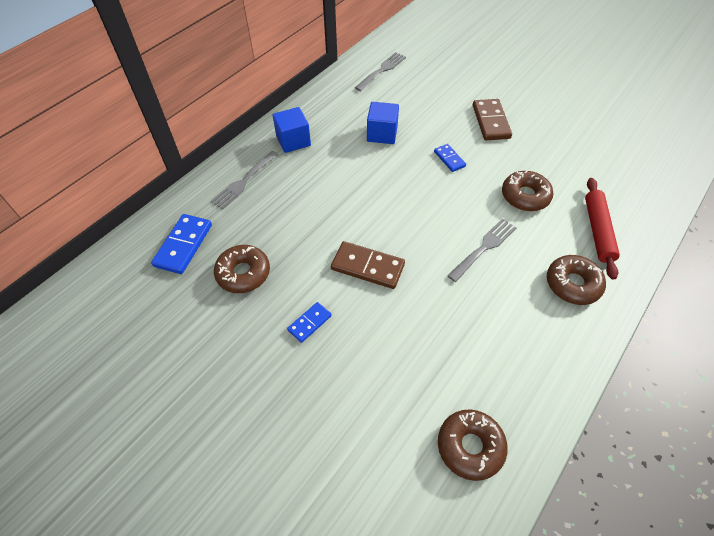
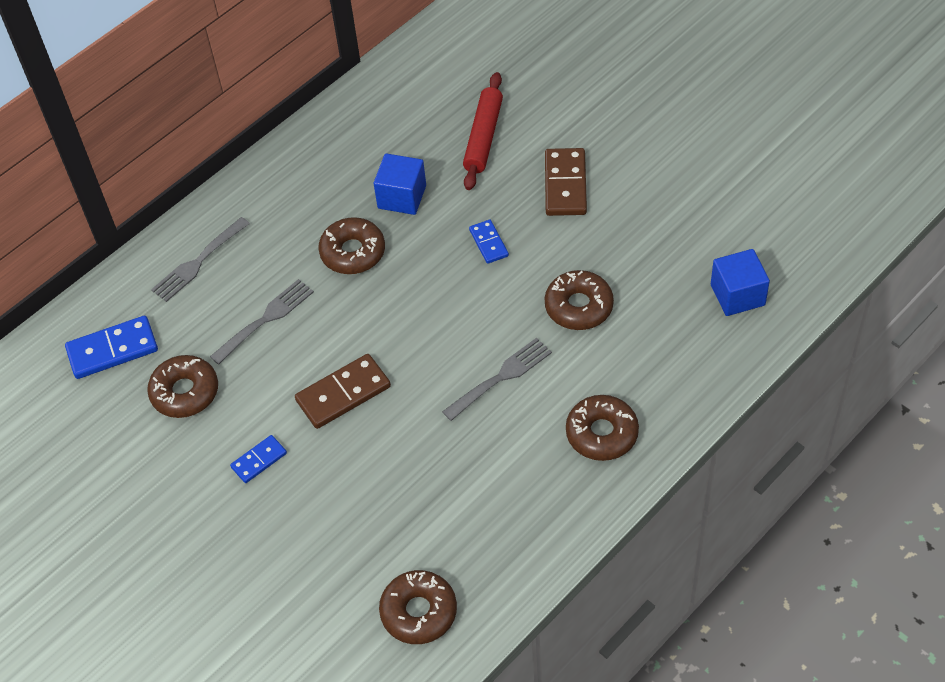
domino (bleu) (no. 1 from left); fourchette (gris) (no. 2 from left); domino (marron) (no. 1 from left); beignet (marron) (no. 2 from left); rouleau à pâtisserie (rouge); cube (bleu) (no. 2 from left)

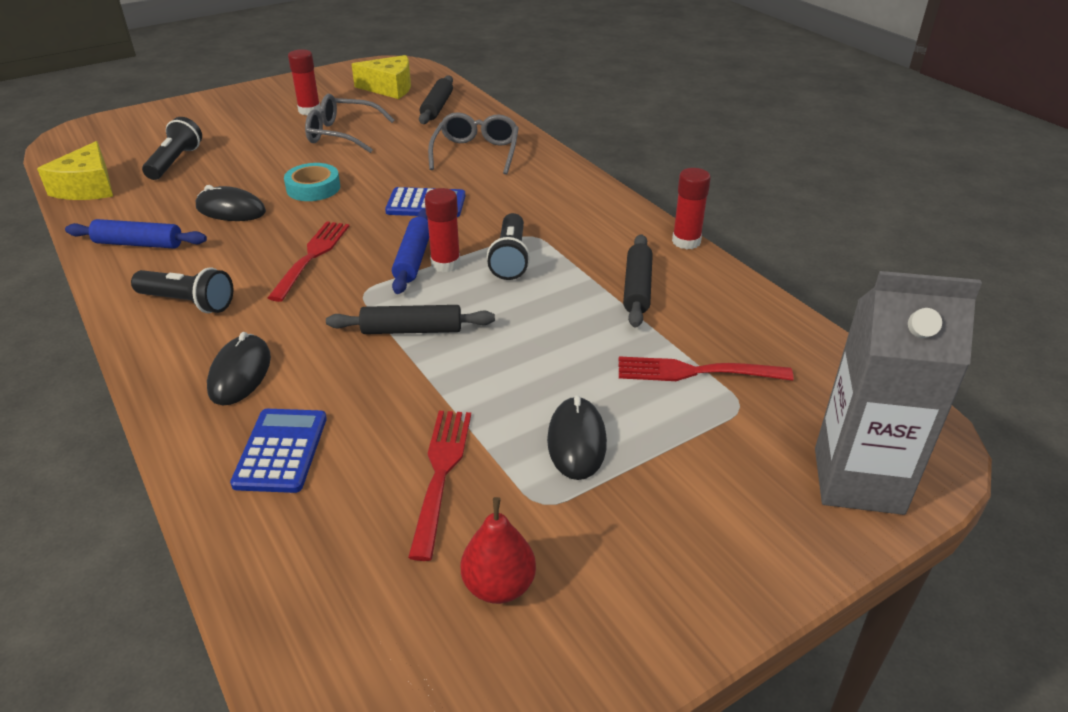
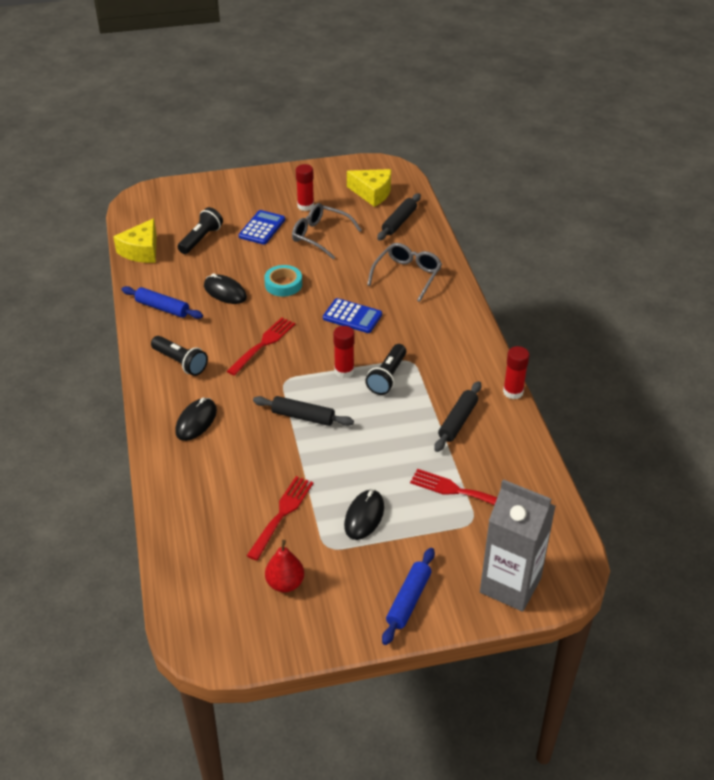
calculatrice (bleu) (no. 1 from left); rouleau à pâtisserie (bleu) (no. 2 from left)

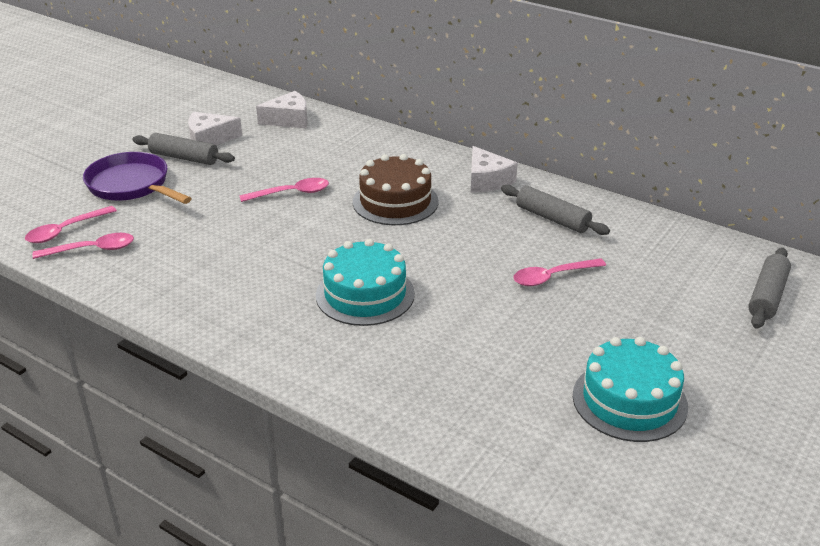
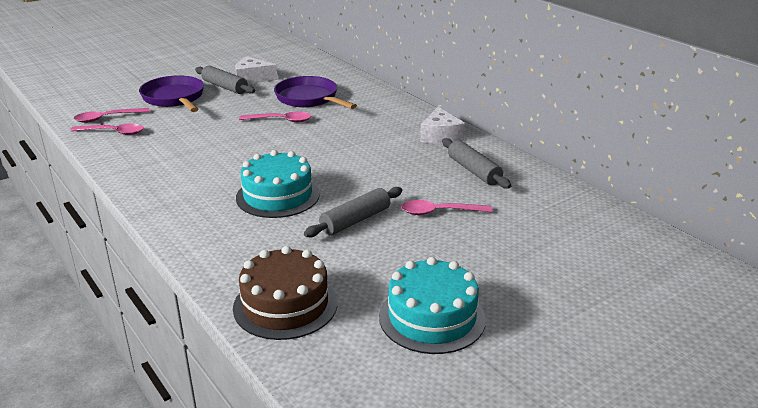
gâteau (marron); poêle (violet) (no. 2 from left); rouleau à pâtisserie (gris) (no. 2 from left); fromage (blanc) (no. 2 from left in the first image)

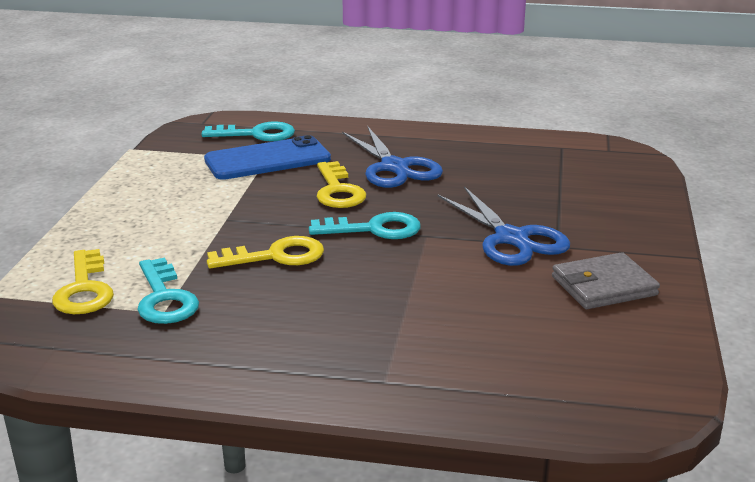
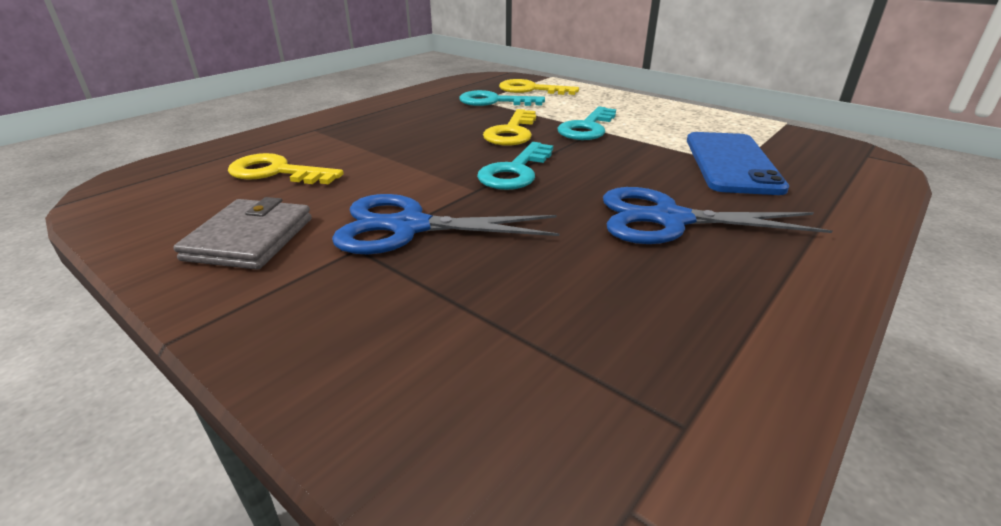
clé (jaune) (no. 1 from left); clé (turquoise) (no. 3 from left)

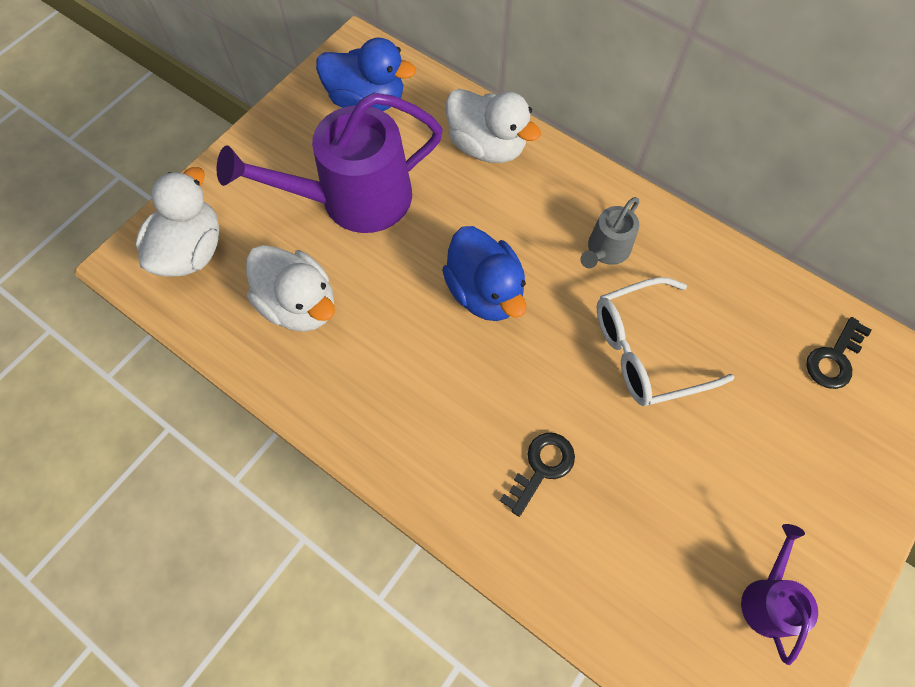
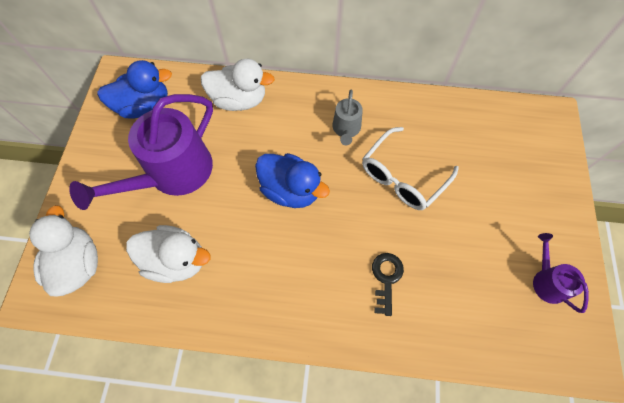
clé (noir) (no. 2 from left in the first image)

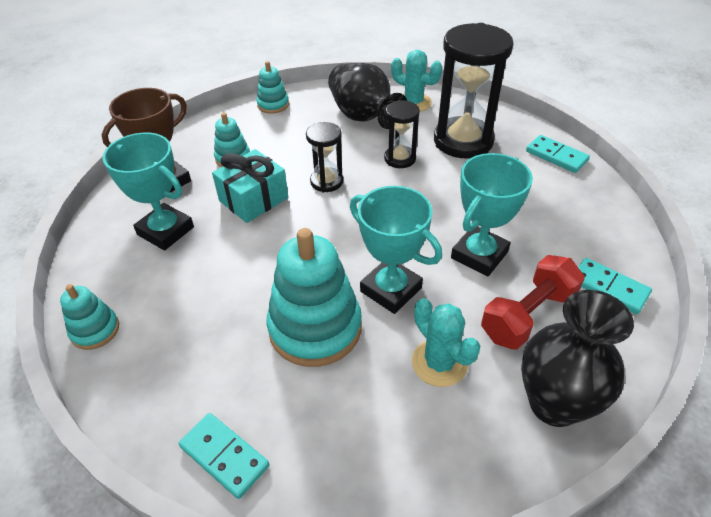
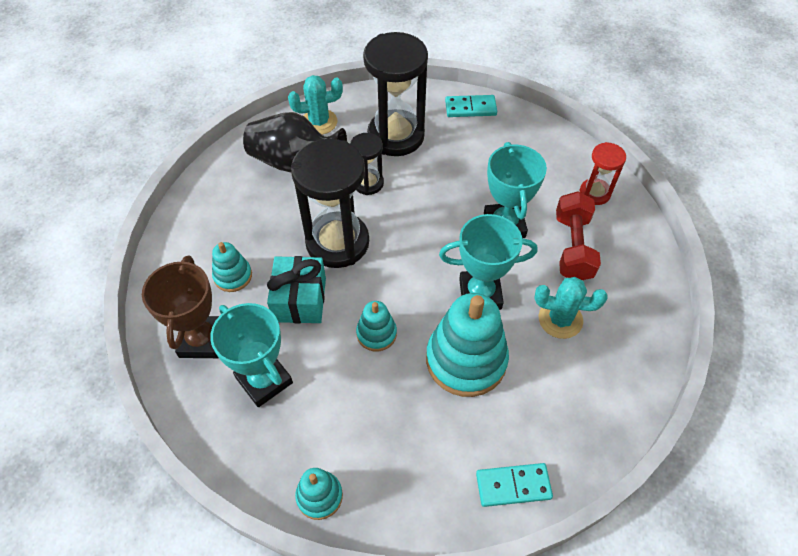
trophée (turquoise) (no. 1 from left); sablier (noir) (no. 1 from left); jouet à empiler (turquoise) (no. 3 from left); sablier (rouge); vase (noir) (no. 2 from left in the first image)

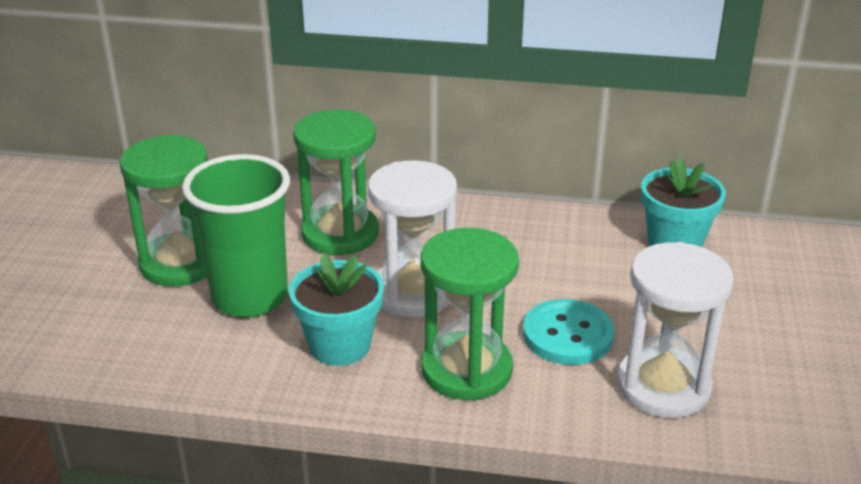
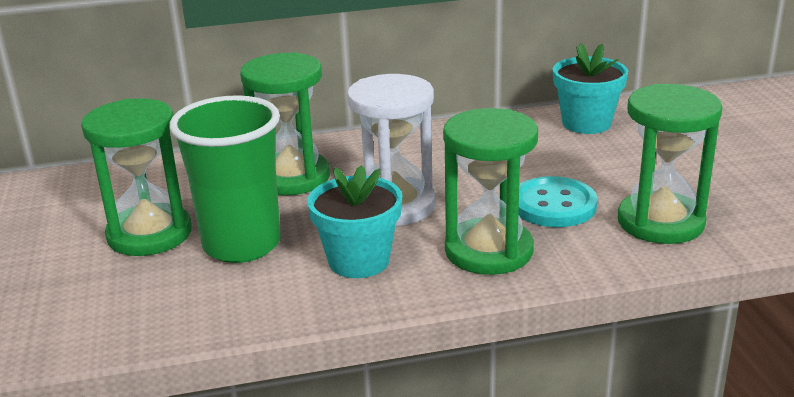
sablier (vert) (no. 4 from left)

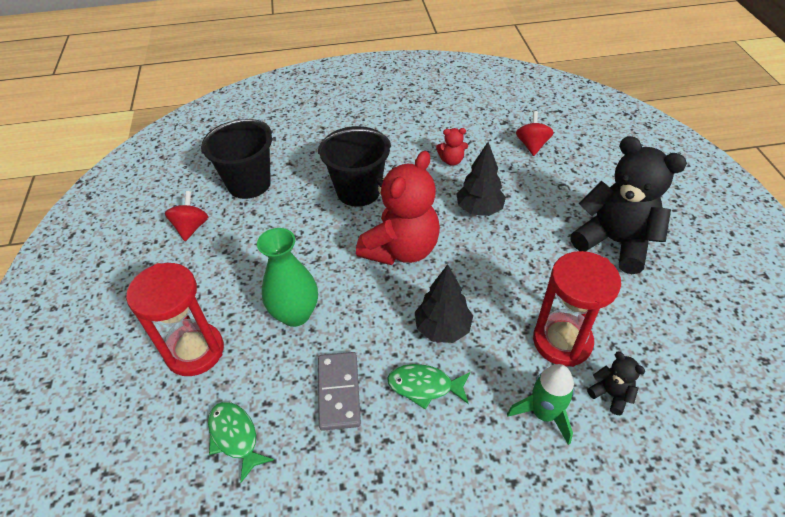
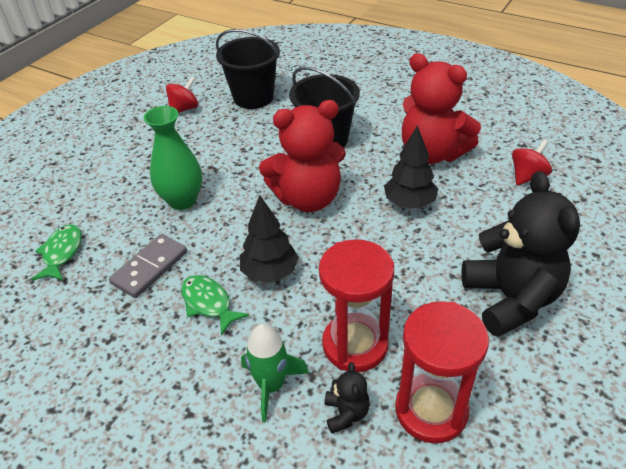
sablier (rouge) (no. 2 from left); ours en peluche (rouge) (no. 2 from left)

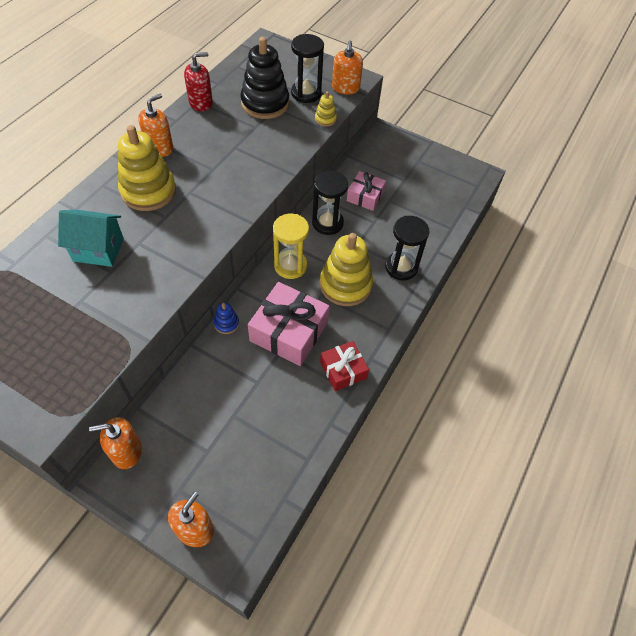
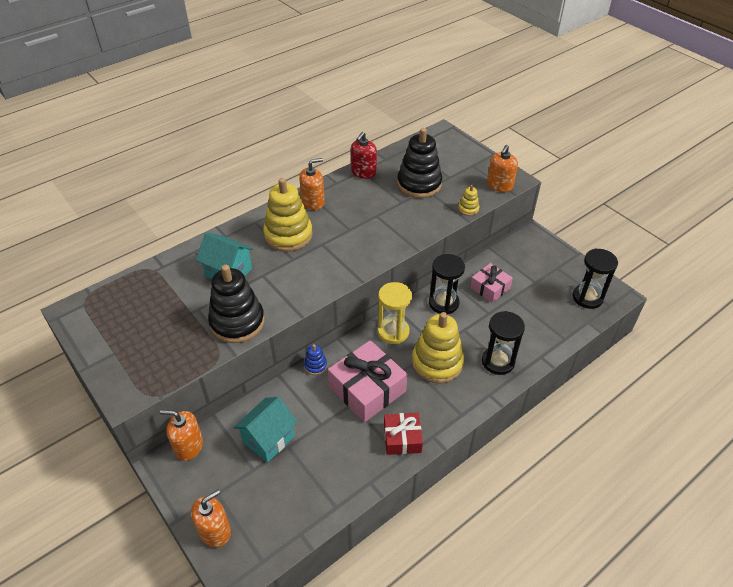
jouet à empiler (noir) (no. 1 from left); maison (turquoise) (no. 2 from left); distributeur de savon (rouge); sablier (noir) (no. 3 from left)

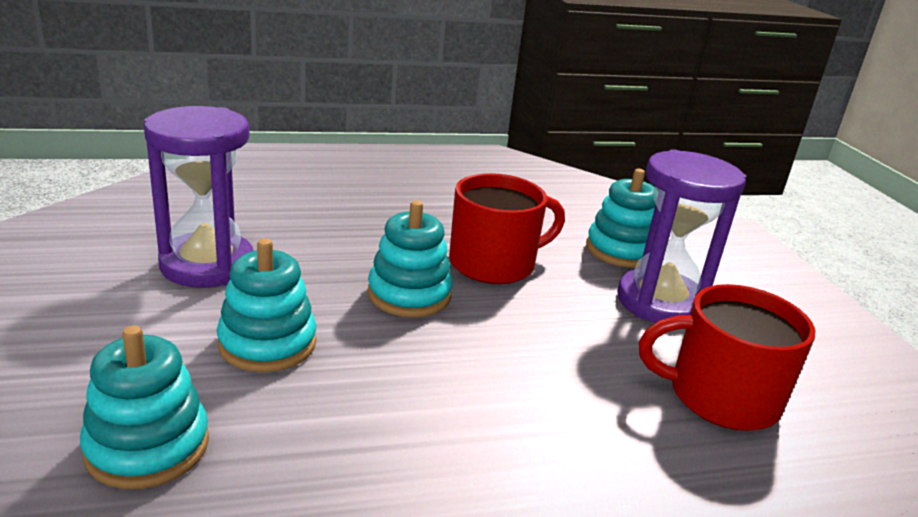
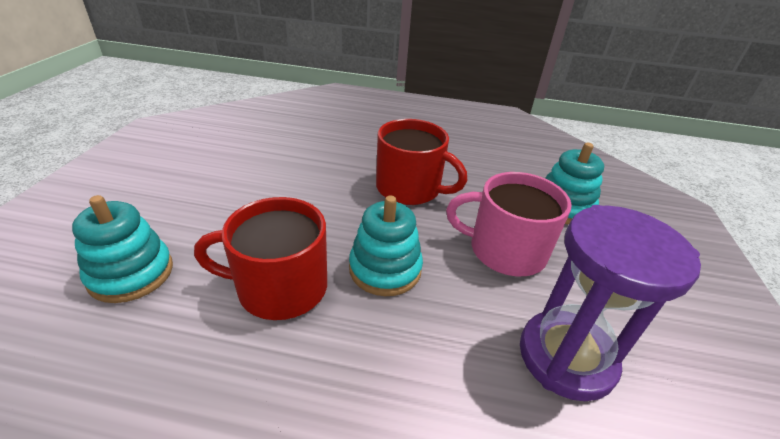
tasse (rouge) (no. 2 from left); tasse (rose); sablier (violet) (no. 2 from left in the first image)

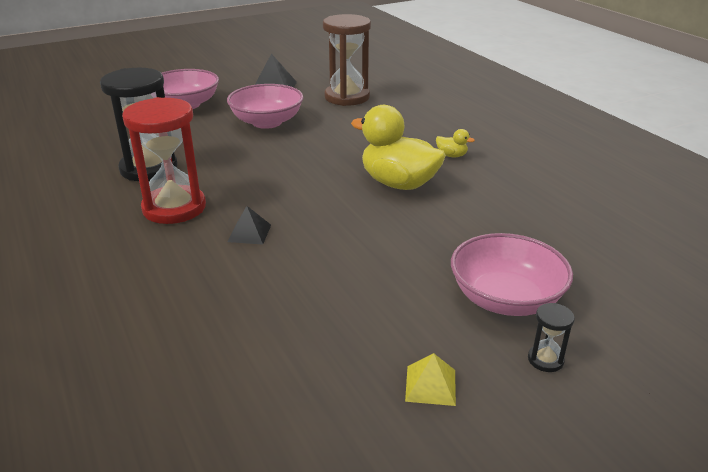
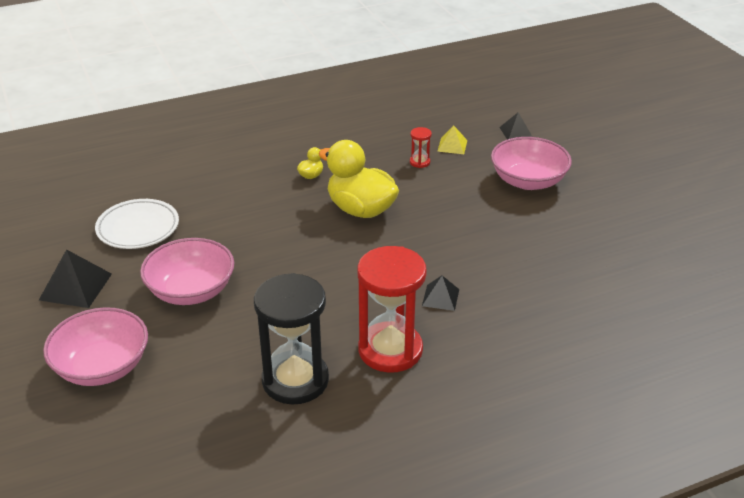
assiette (blanc); canard (jaune) (no. 2 from left); sablier (rouge) (no. 2 from left); pyramide (jaune); pyramide (noir) (no. 3 from left); sablier (noir) (no. 2 from left in the first image)

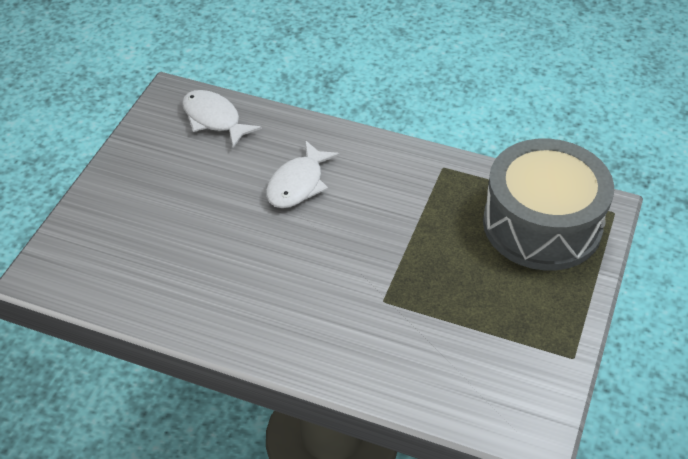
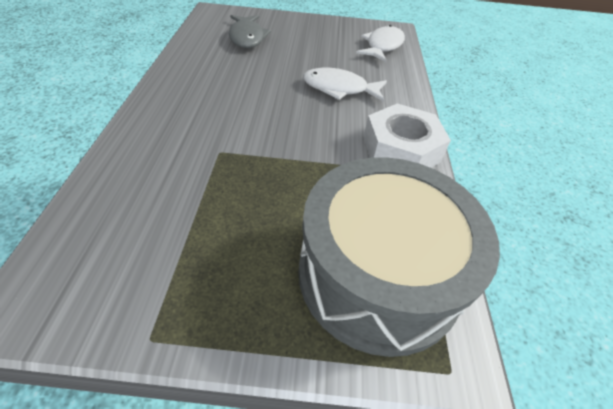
poisson (gris); écrou (blanc)

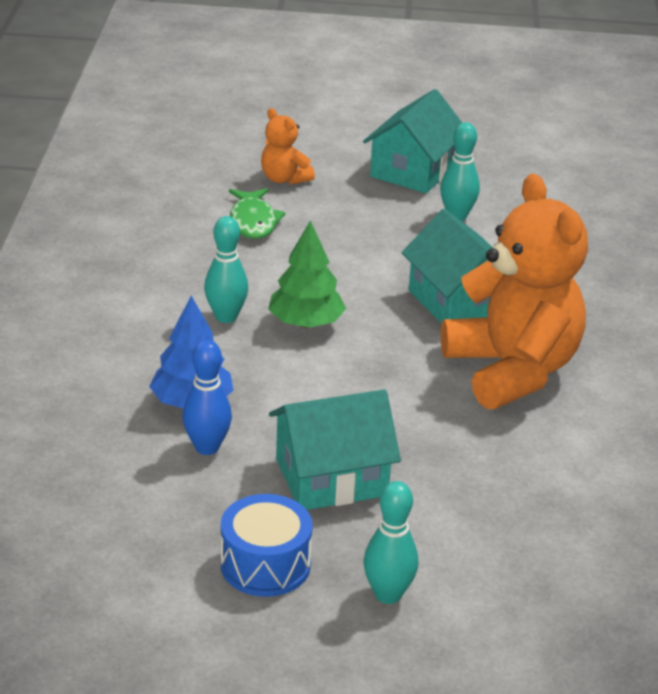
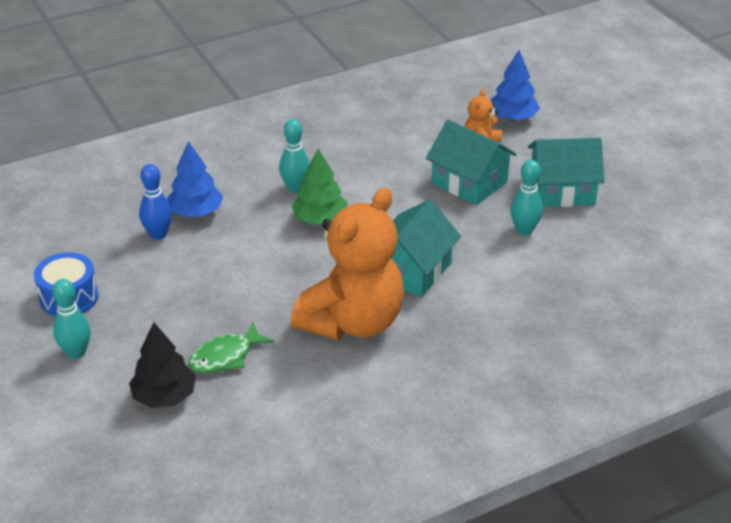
arbre (noir); poisson (vert); maison (turquoise) (no. 2 from left); arbre (bleu) (no. 2 from left)

